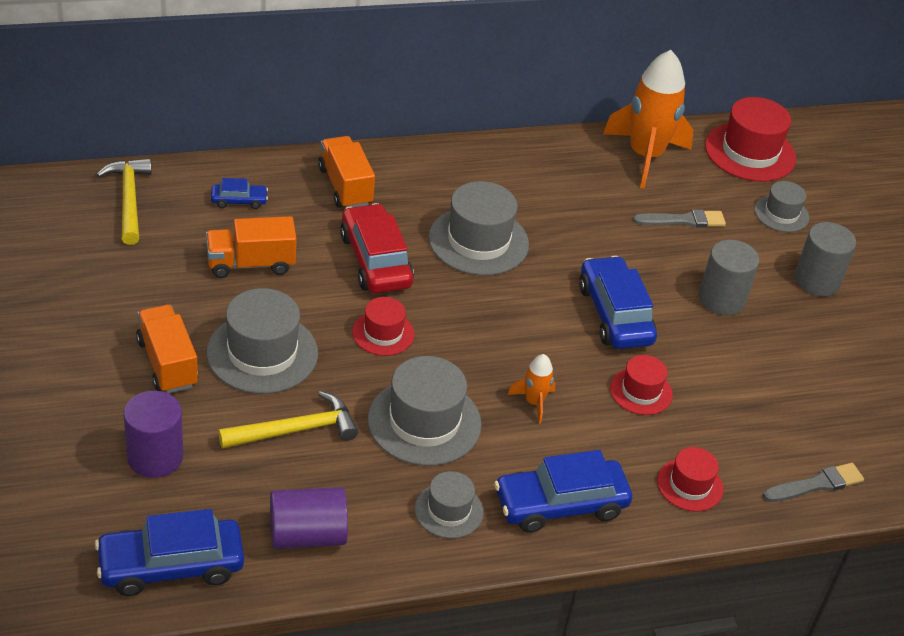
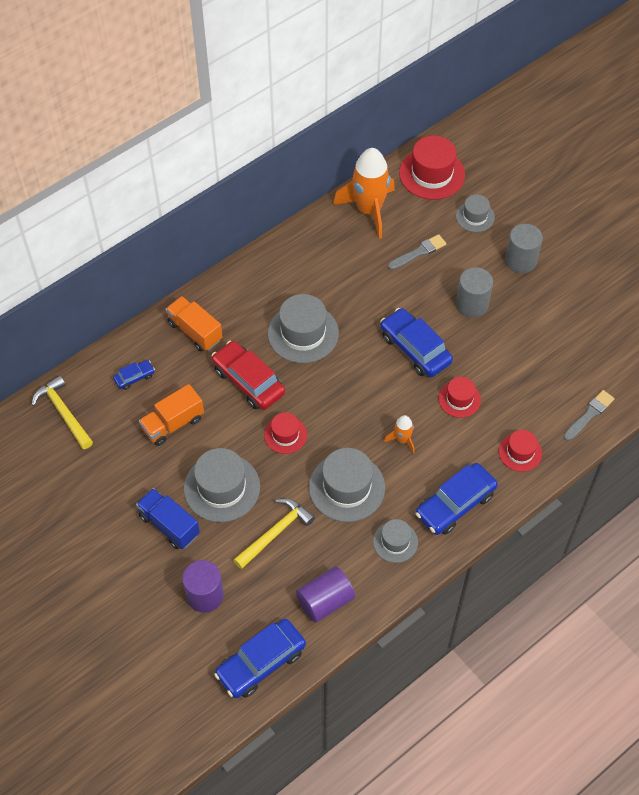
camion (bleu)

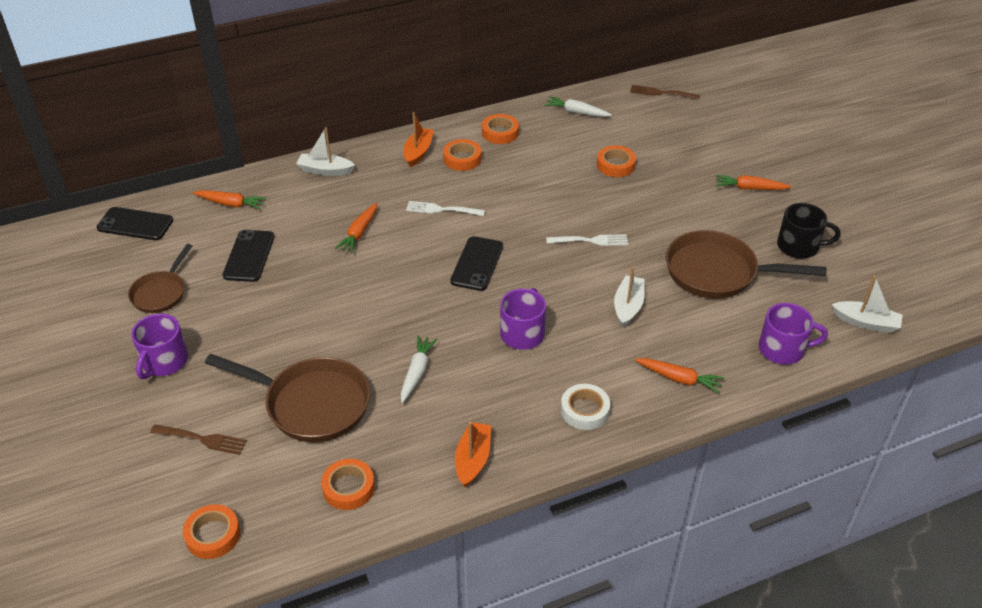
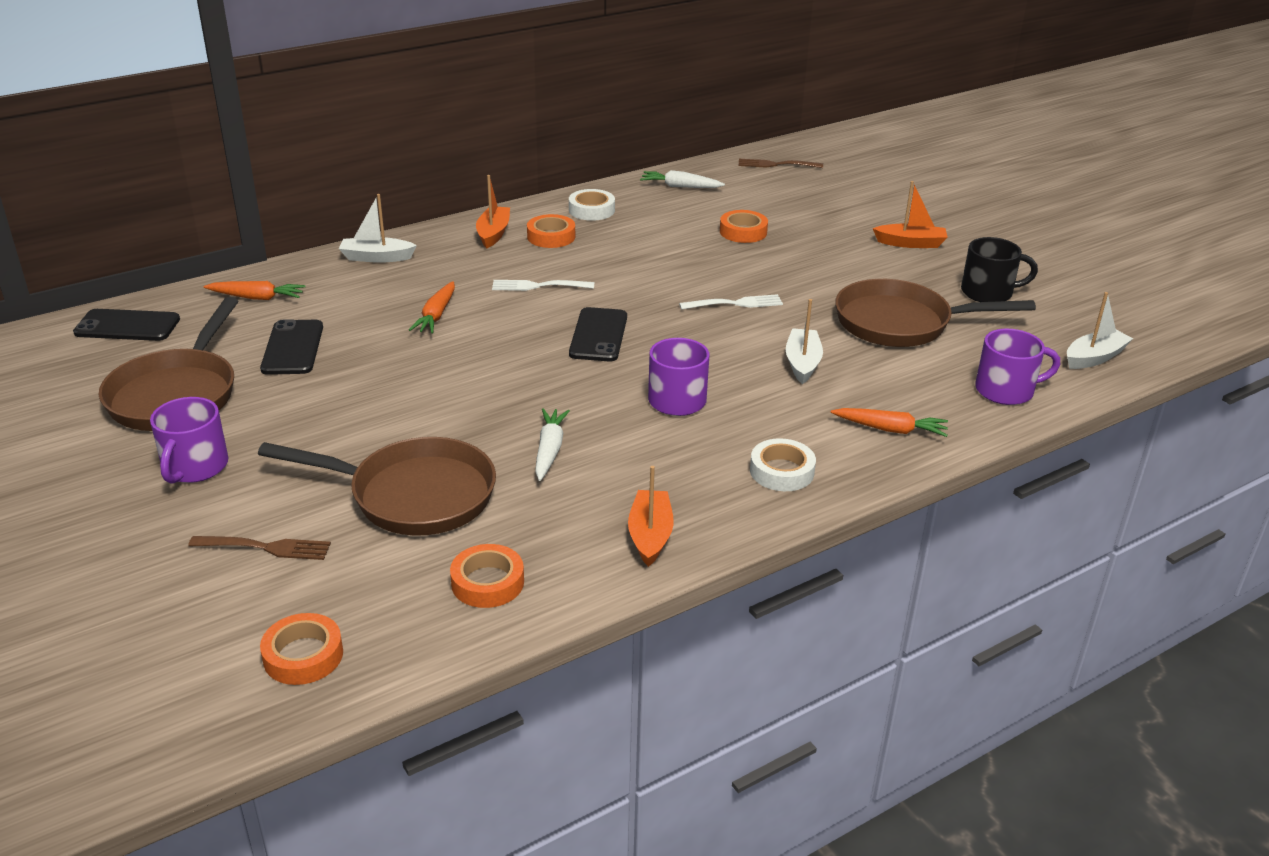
poêle (marron) (no. 1 from left); ruban adhésif (blanc) (no. 1 from left); bateau (orange) (no. 3 from left); bateau (blanc) (no. 3 from left)

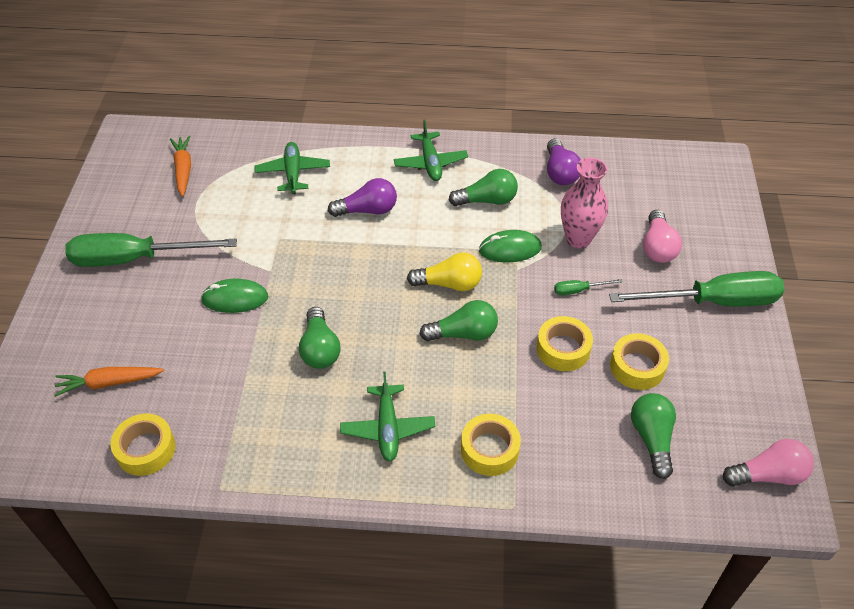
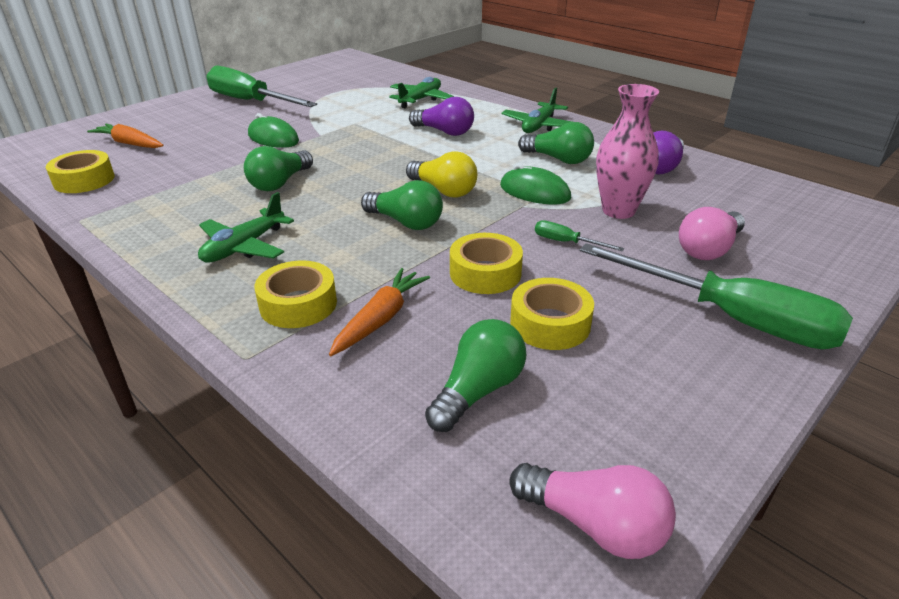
carotte (orange) (no. 2 from left)

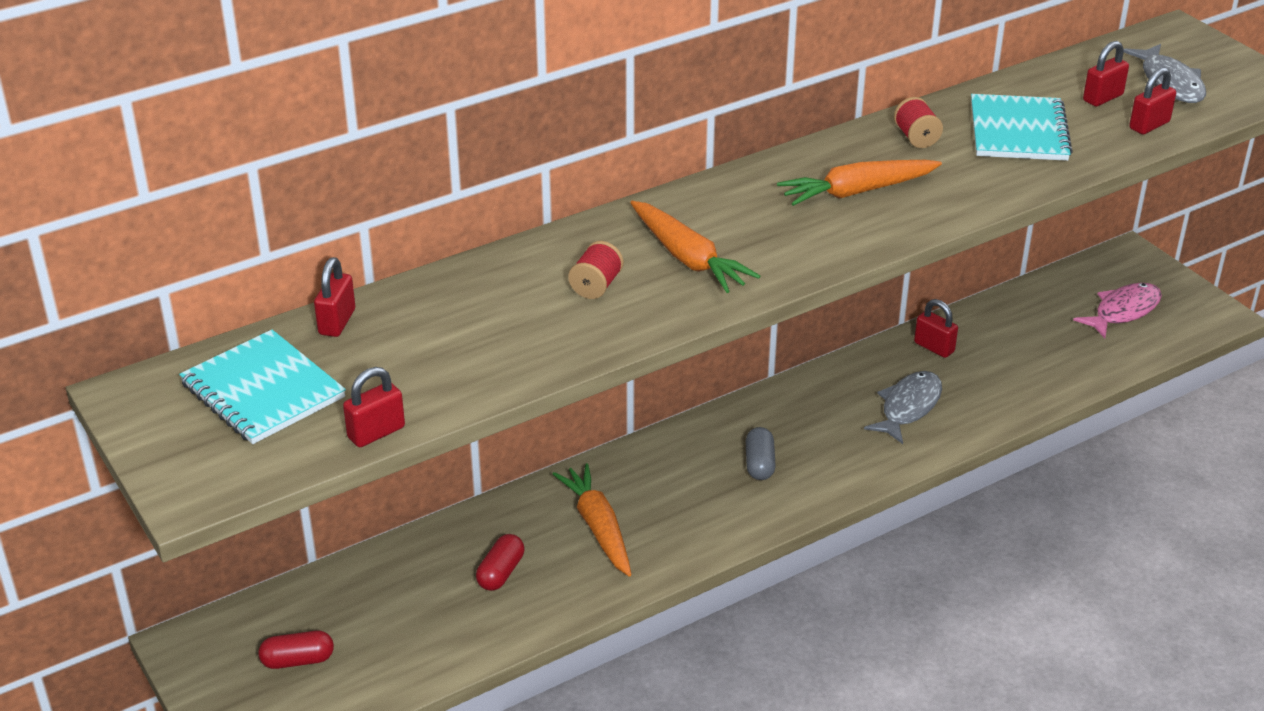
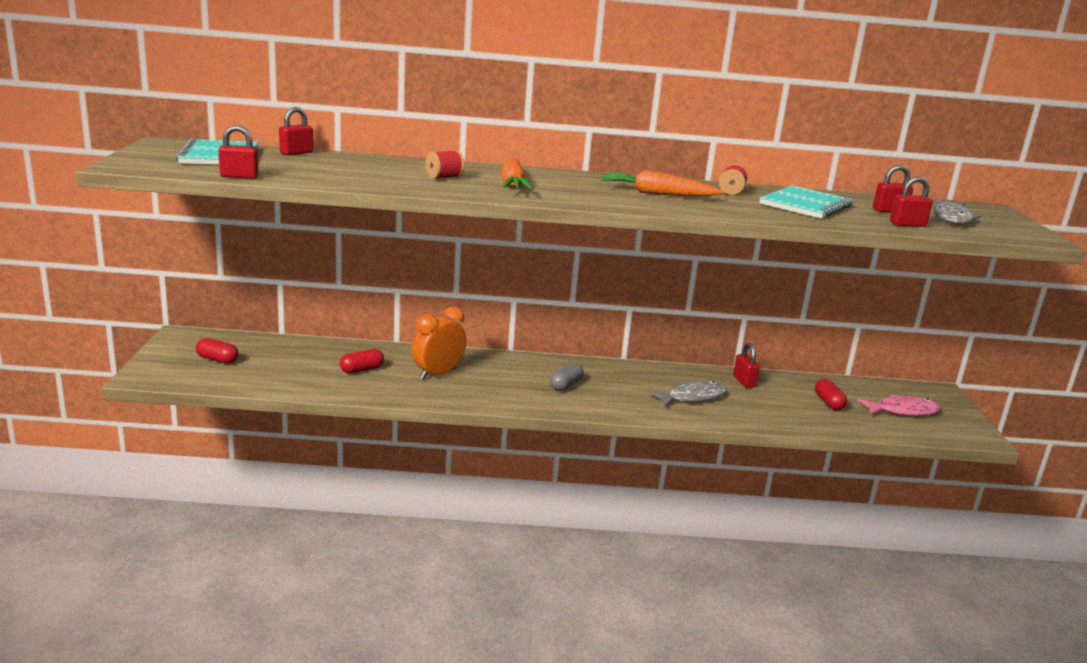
réveil (orange); gélule (rouge) (no. 3 from left)

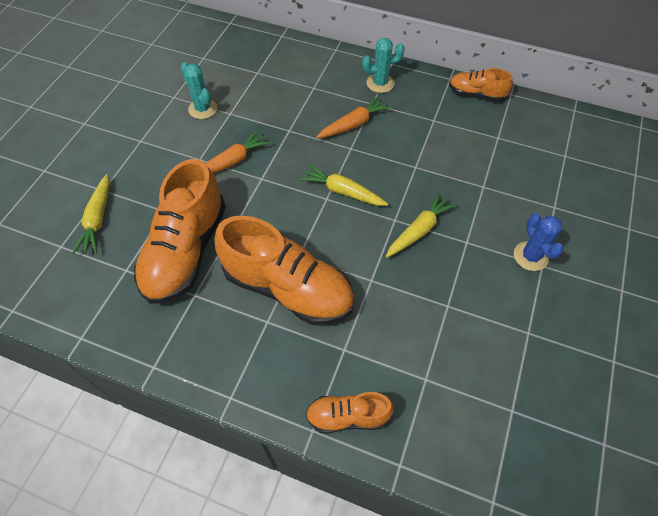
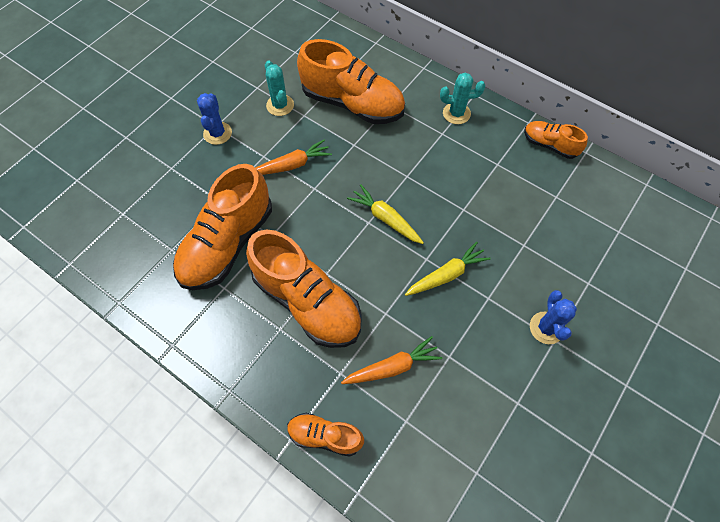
cactus (bleu) (no. 1 from left); chaussure (orange) (no. 4 from left); carotte (orange) (no. 2 from left); carotte (jaune) (no. 1 from left in the first image)

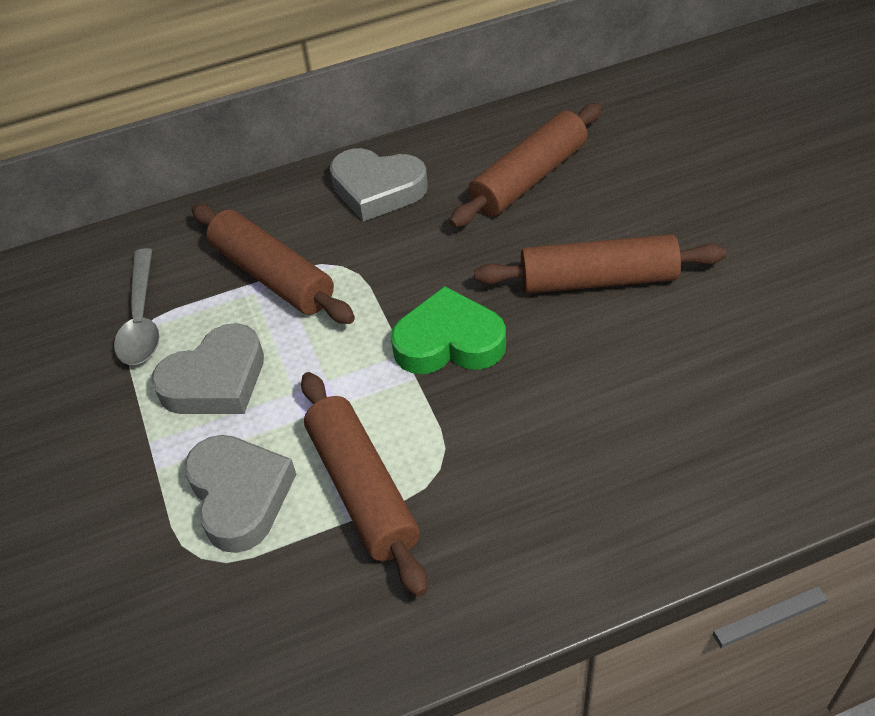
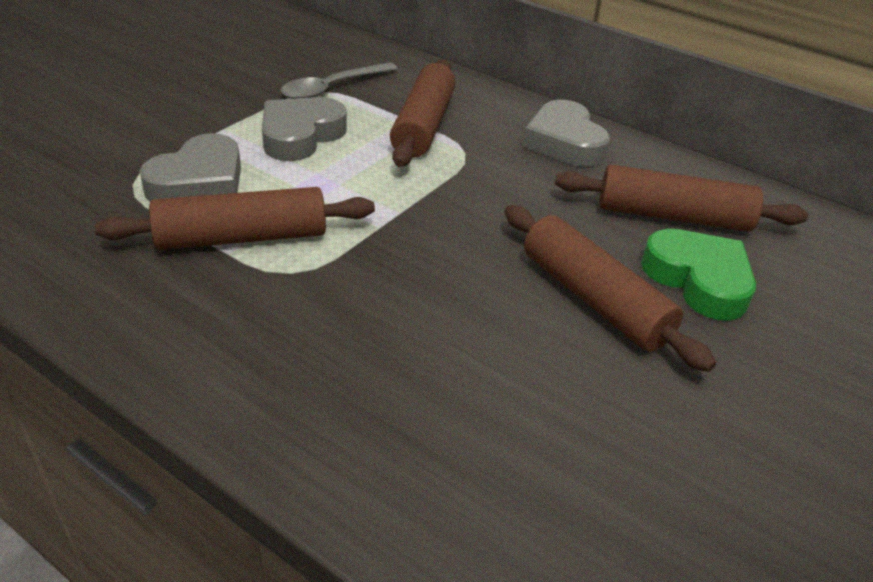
rouleau à pâtisserie (marron) (no. 1 from left); cœur (gris) (no. 2 from left); cœur (vert)

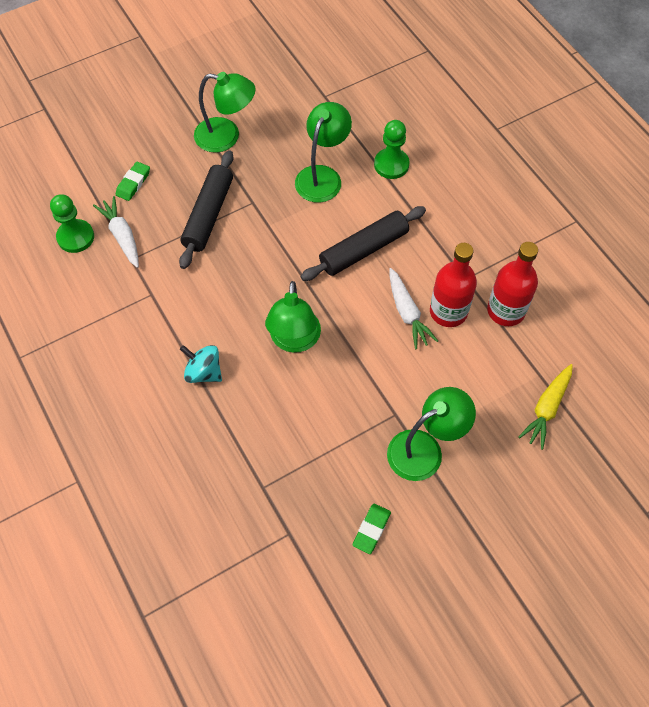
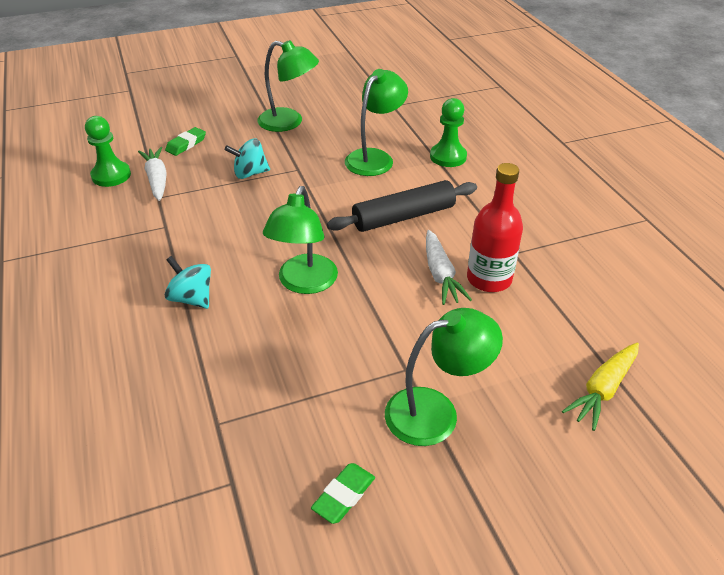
toupie (turquoise) (no. 2 from left); bouteille (rouge) (no. 2 from left in the first image)

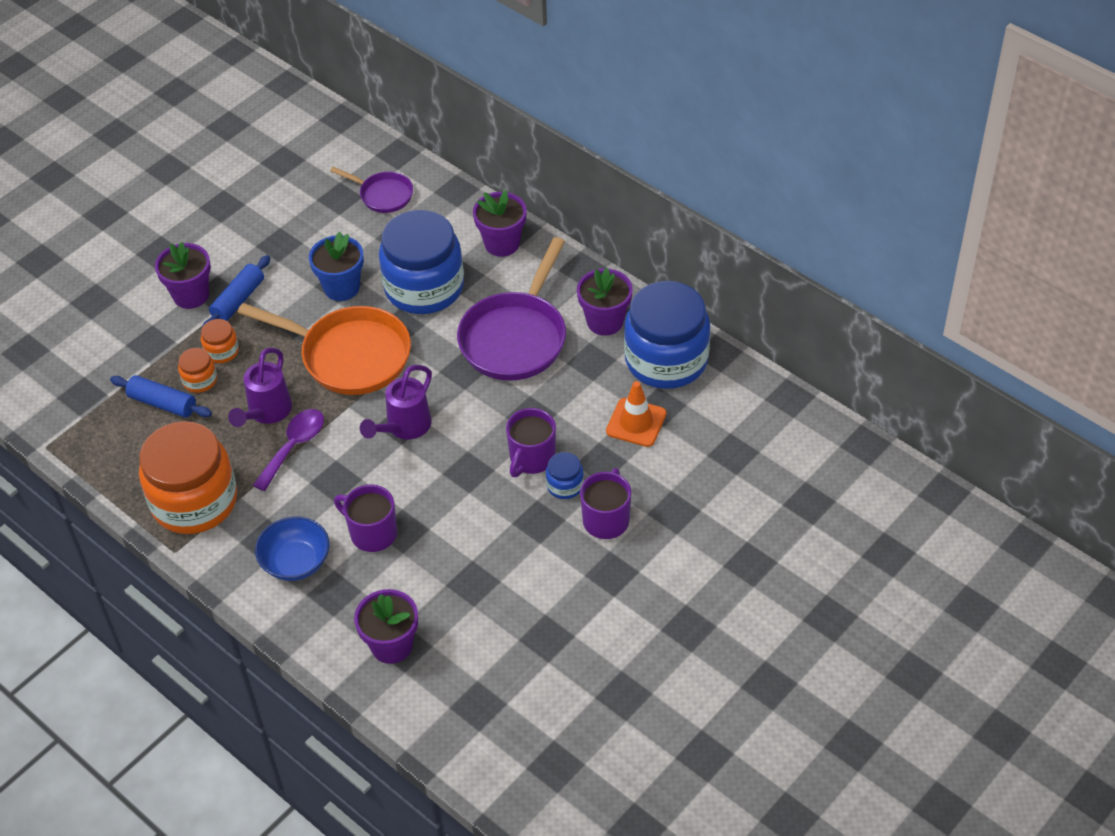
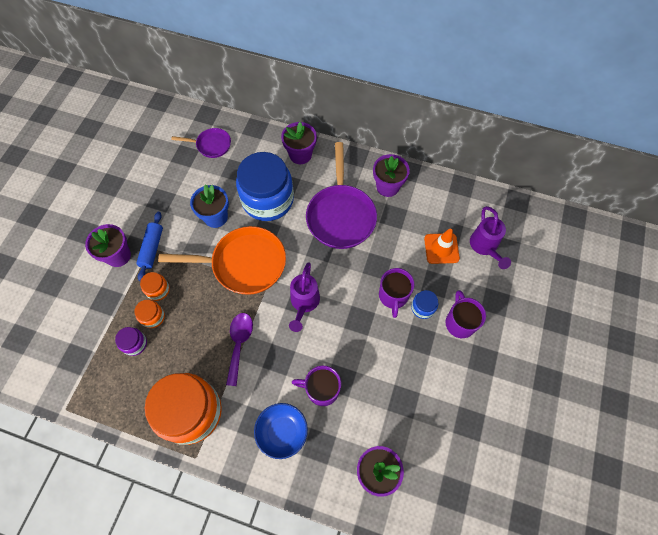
bocal (violet); arrosoir (violet) (no. 2 from left); bocal (bleu) (no. 3 from left in the first image)

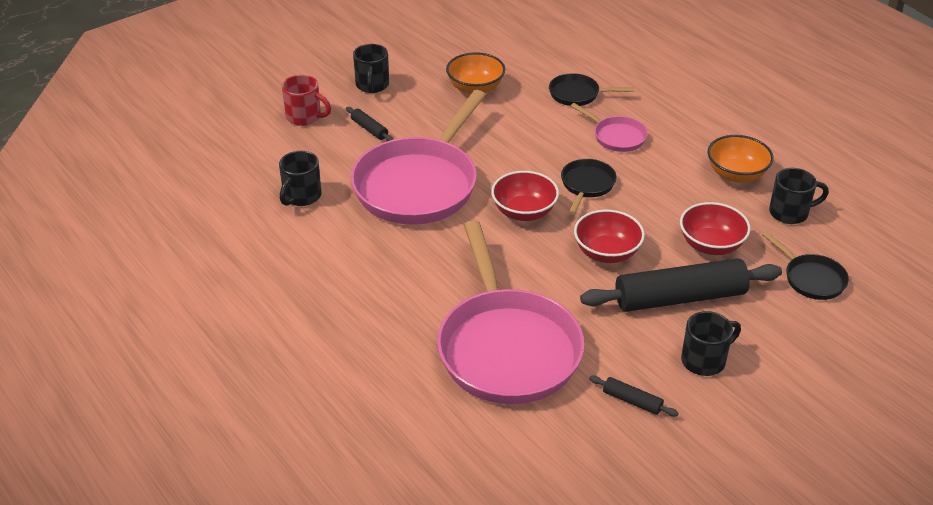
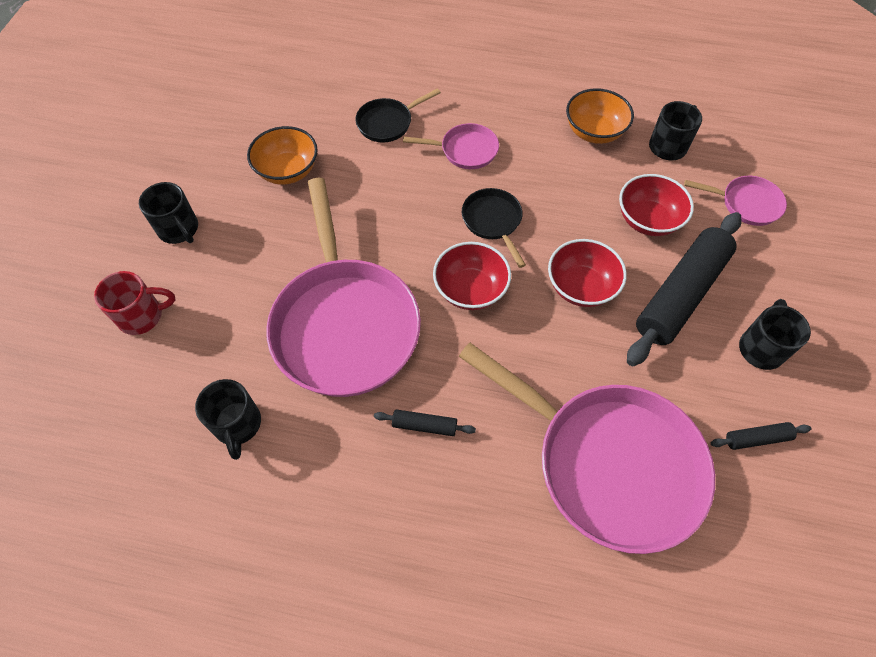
rouleau à pâtisserie (noir) (no. 1 from left); poêle (rose) (no. 4 from left)

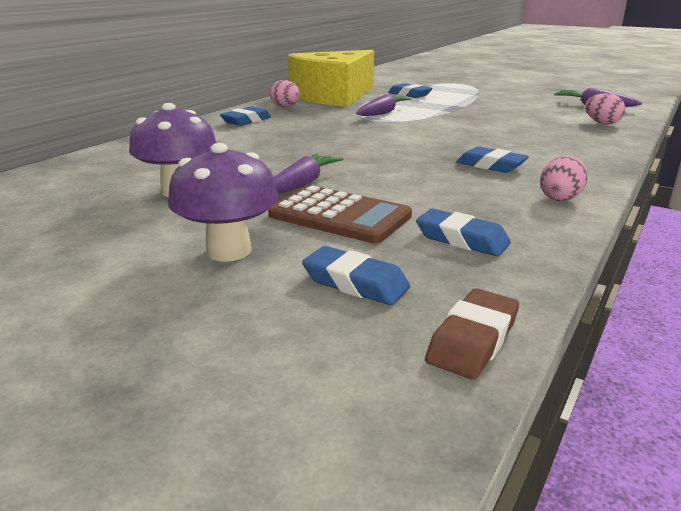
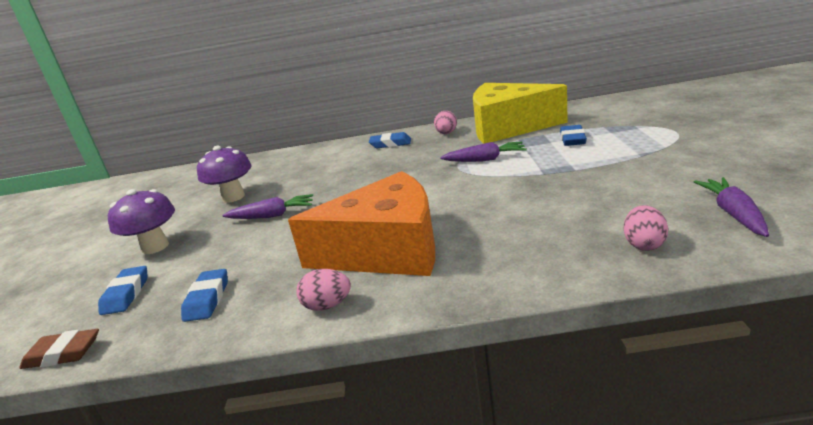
fromage (orange); calculatrice (marron)

